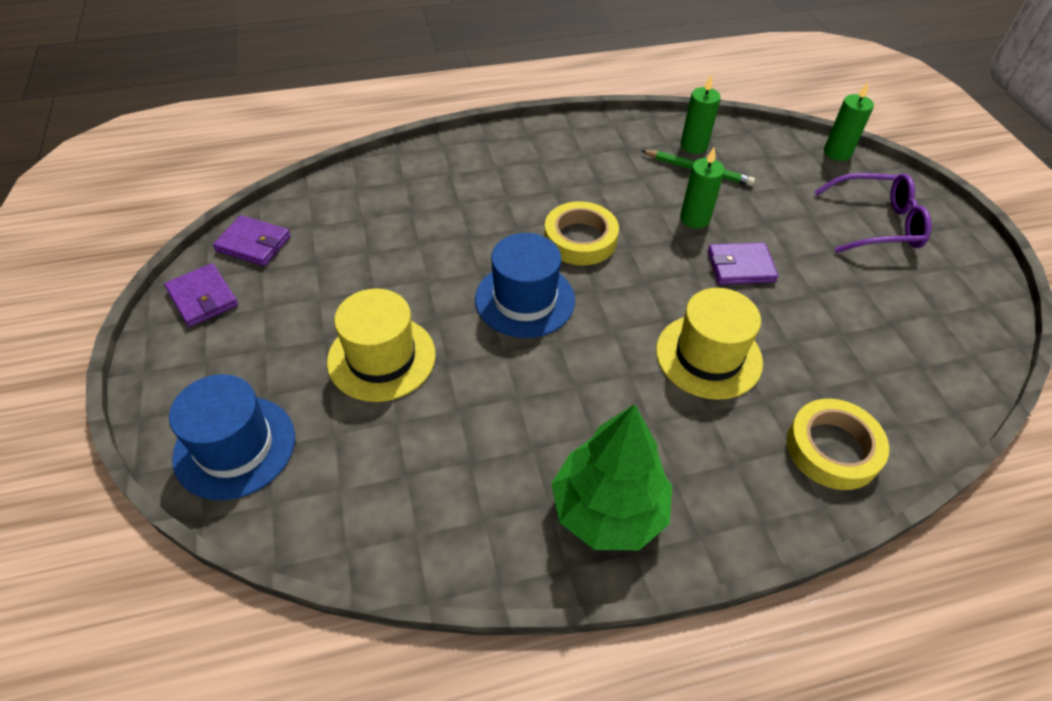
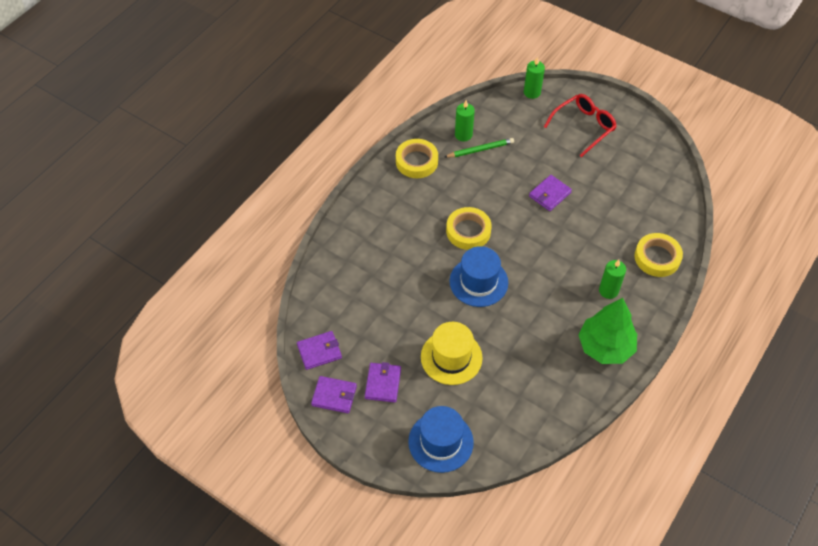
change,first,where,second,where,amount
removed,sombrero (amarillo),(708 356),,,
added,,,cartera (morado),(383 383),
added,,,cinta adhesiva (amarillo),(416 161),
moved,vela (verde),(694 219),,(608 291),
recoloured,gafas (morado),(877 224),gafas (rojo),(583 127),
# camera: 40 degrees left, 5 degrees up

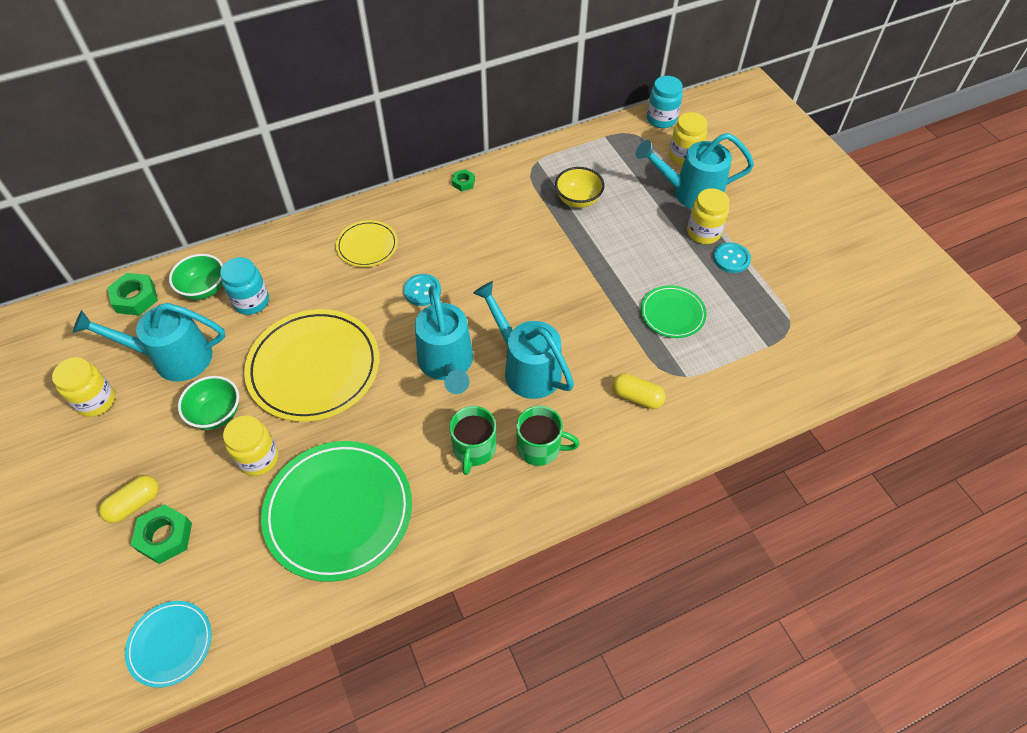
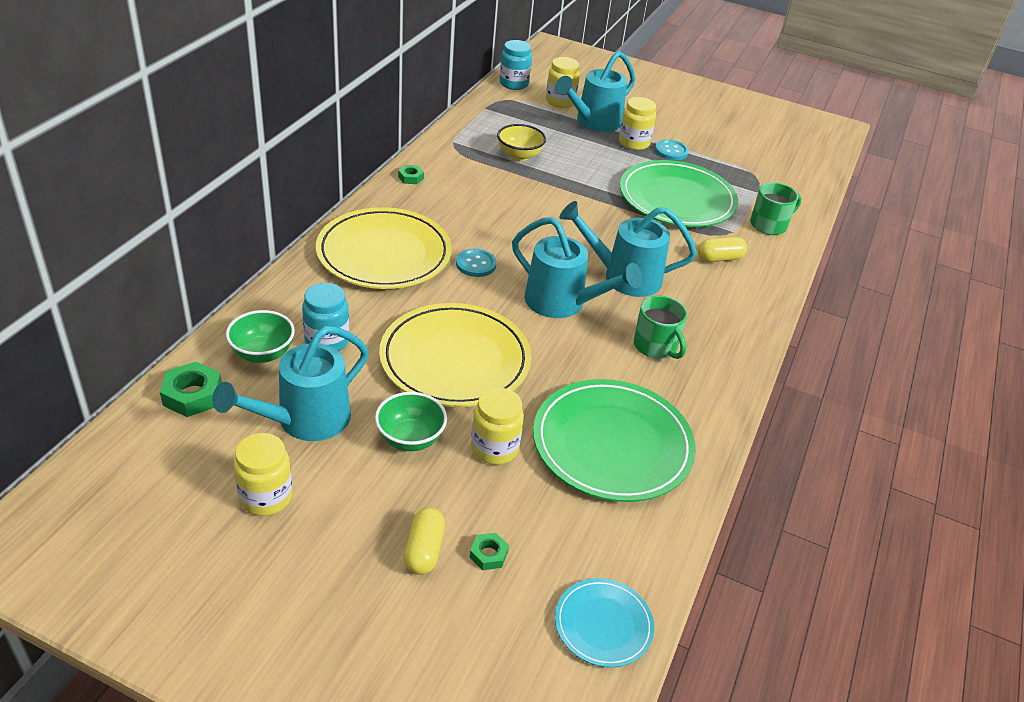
change,first,where,second,where,amount
moved,taza (verde),(540 447),,(769 225),
resized,tuerca (verde),(165 537),,(488 554),x0.58
resized,plato (amarillo),(367 246),,(384 253),x1.94
resized,plato (verde),(672 314),,(677 199),x1.94
# camera: 45 degrees left, 15 degrees down

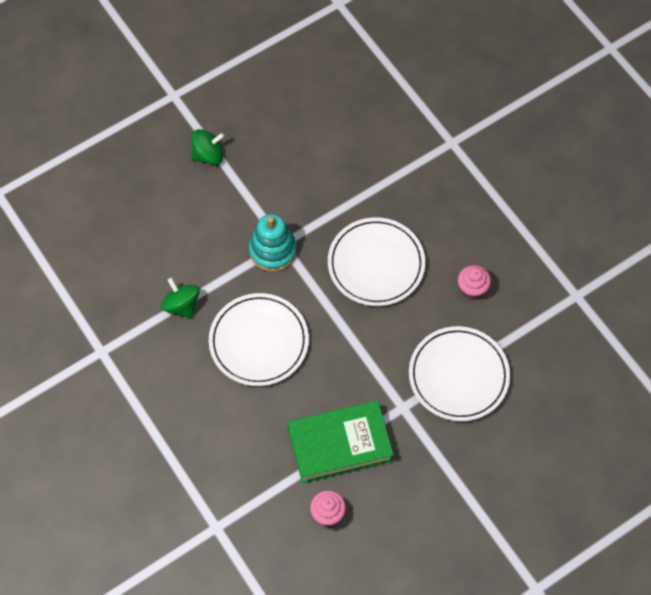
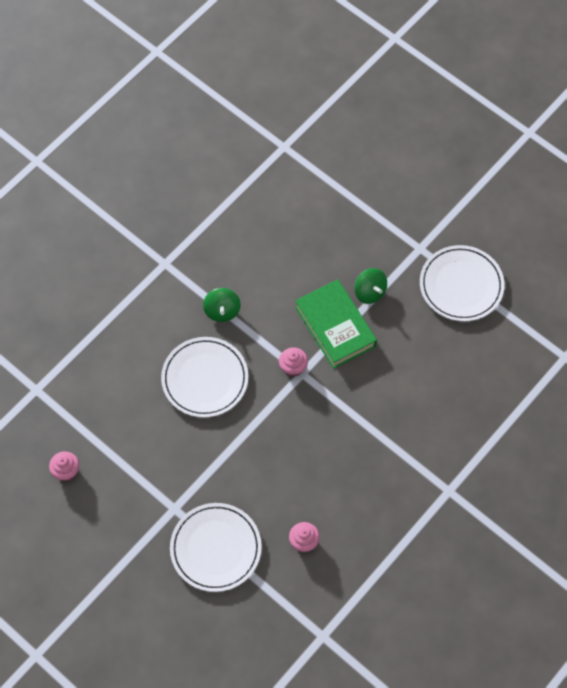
change,first,where,second,where,amount
moved,libro (verde),(340 444),,(335 327),
moved,plato (blanco),(376 264),,(461 285),
replaced,juguete apilable (turquesa),(273 250),magdalena (rosa),(293 367),
turned,peonza (verde),(181 305),,(222 311),135 degrees clockwise
# camera: 75 degrees right, 0 degrees up

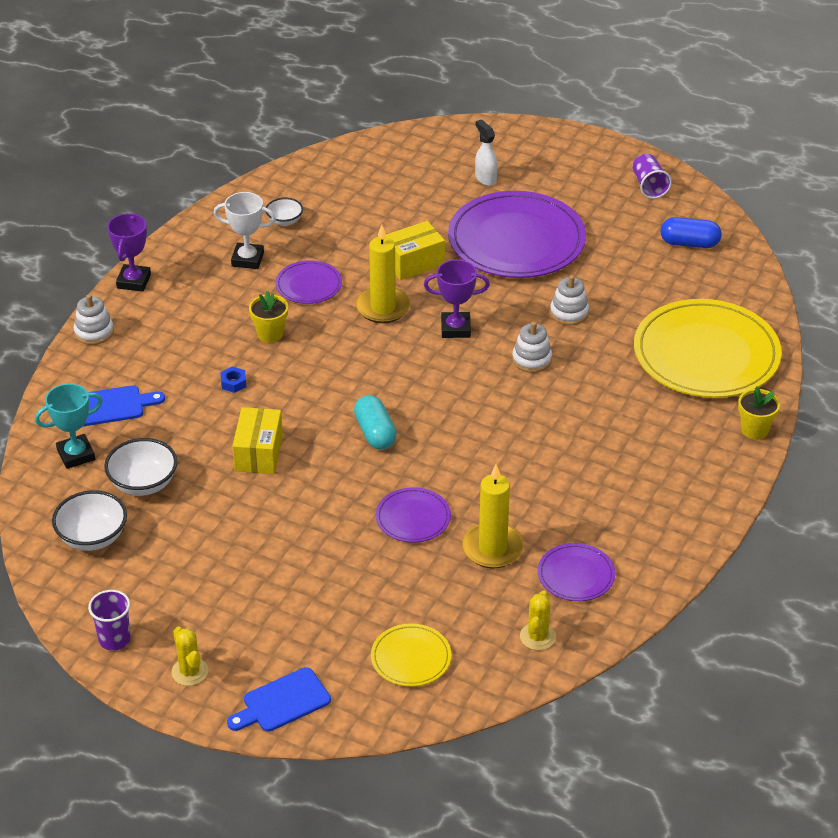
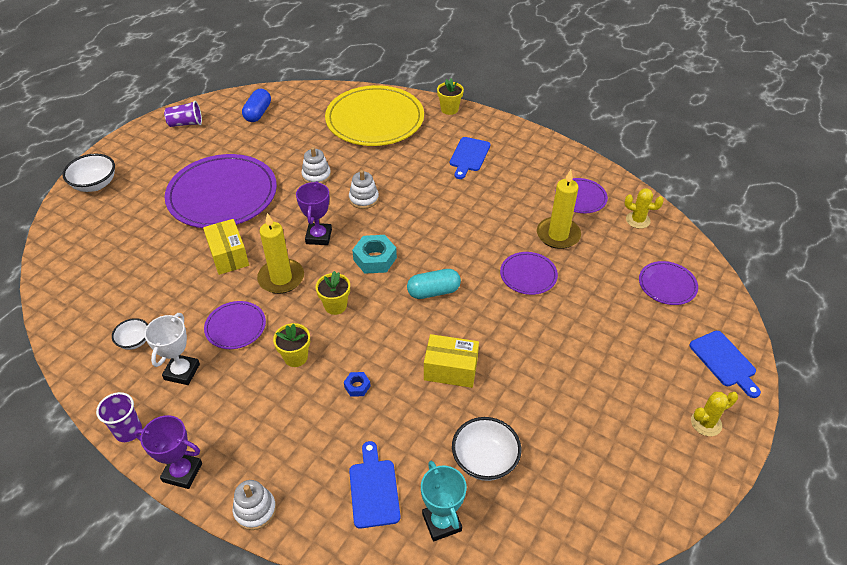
change,first,where,second,where,amount
removed,pulverizador (blanco),(485 178),,,
added,,,maceta (amarillo),(335 306),
added,,,tuerca (turquesa),(375 259),
added,,,tabla de cortar (azul),(469 156),
moved,cuenco (blanco),(92 537),,(95 184),
moved,vaso (morado),(114 639),,(128 431),
recoloured,plato (amarillo),(411 658),plato (morado),(667 285),
# camera: 85 degrees left, 5 degrees up

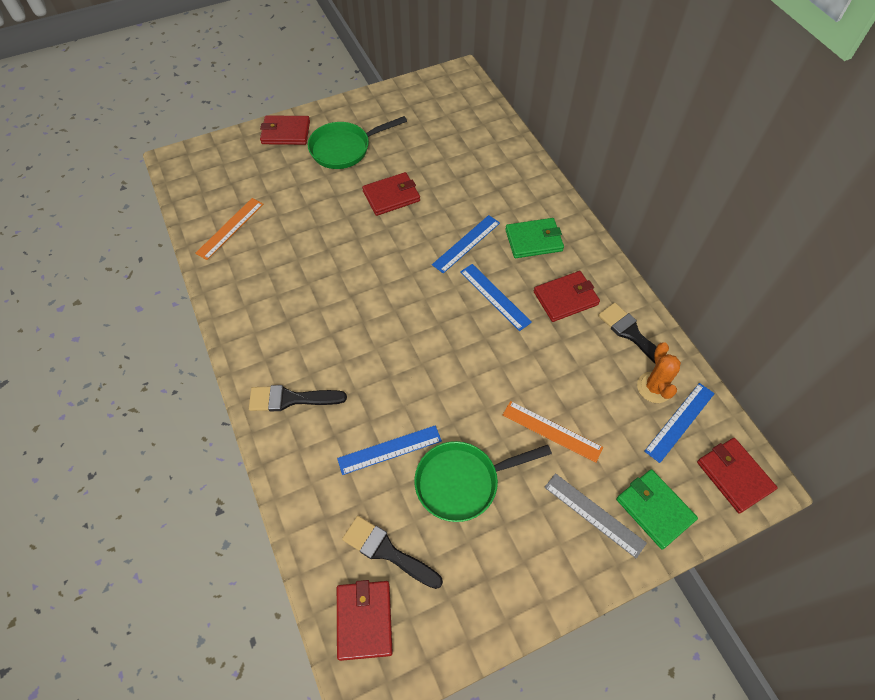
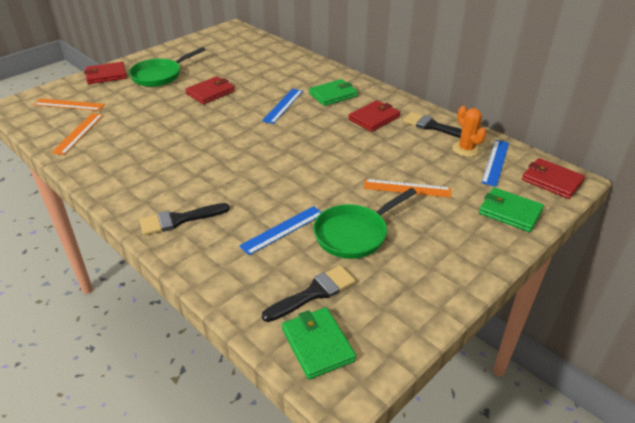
change,first,where,second,where,amount
removed,regla (azul),(495 296),,,
removed,regla (gris),(594 514),,,
added,,,regla (naranja),(69 104),
recoloured,cartera (rojo),(364 620),cartera (verde),(317 344),
turned,pincel (negro),(387 551),,(314 293),135 degrees clockwise
# camera: 20 degrees left, 20 degrees down

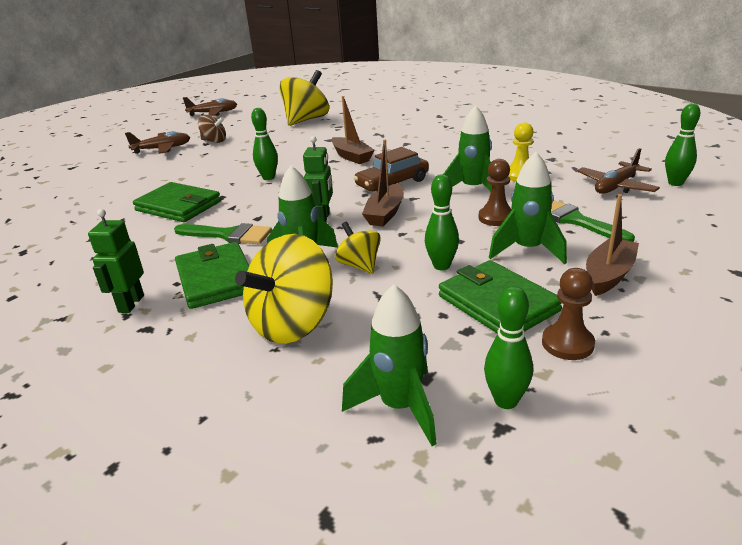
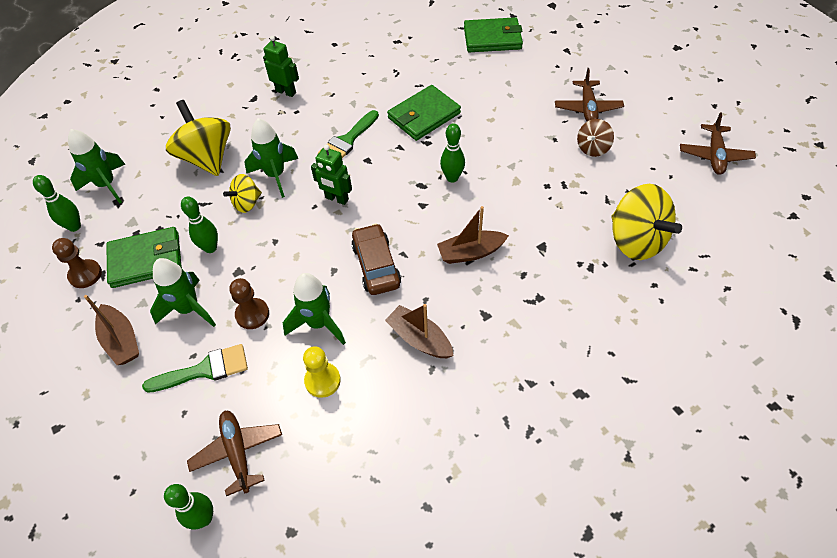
change,first,where,second,where,amount
moved,cartera (verde),(216 279),,(492 38),
moved,barco (marrón),(385 213),,(419 339),
turned,peonza (amarillo),(359 265),,(247 203),150 degrees clockwise
# camera: 110 degrees right, 25 degrees up

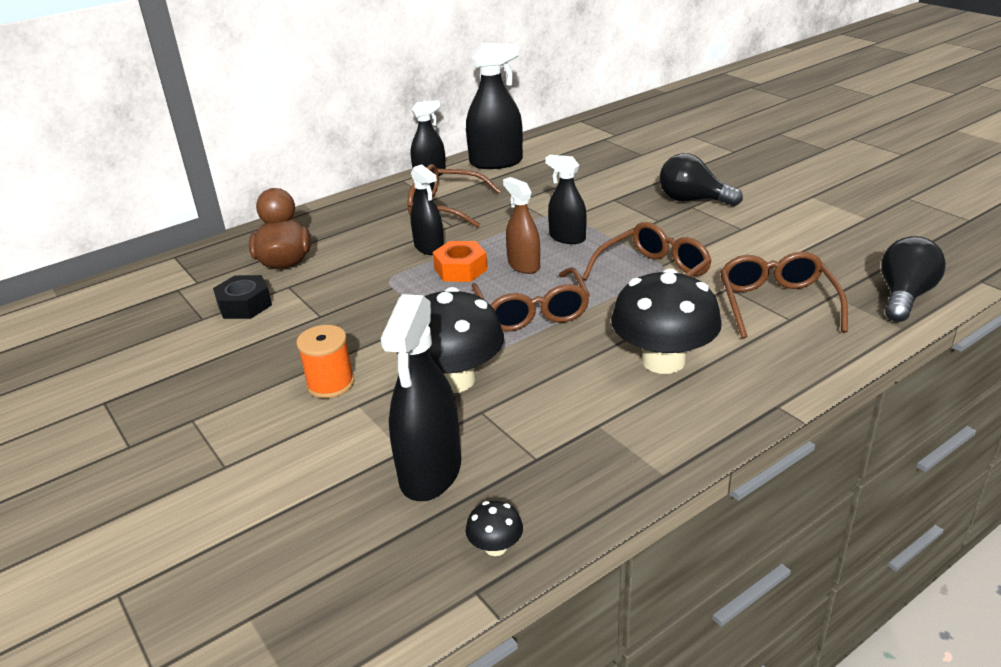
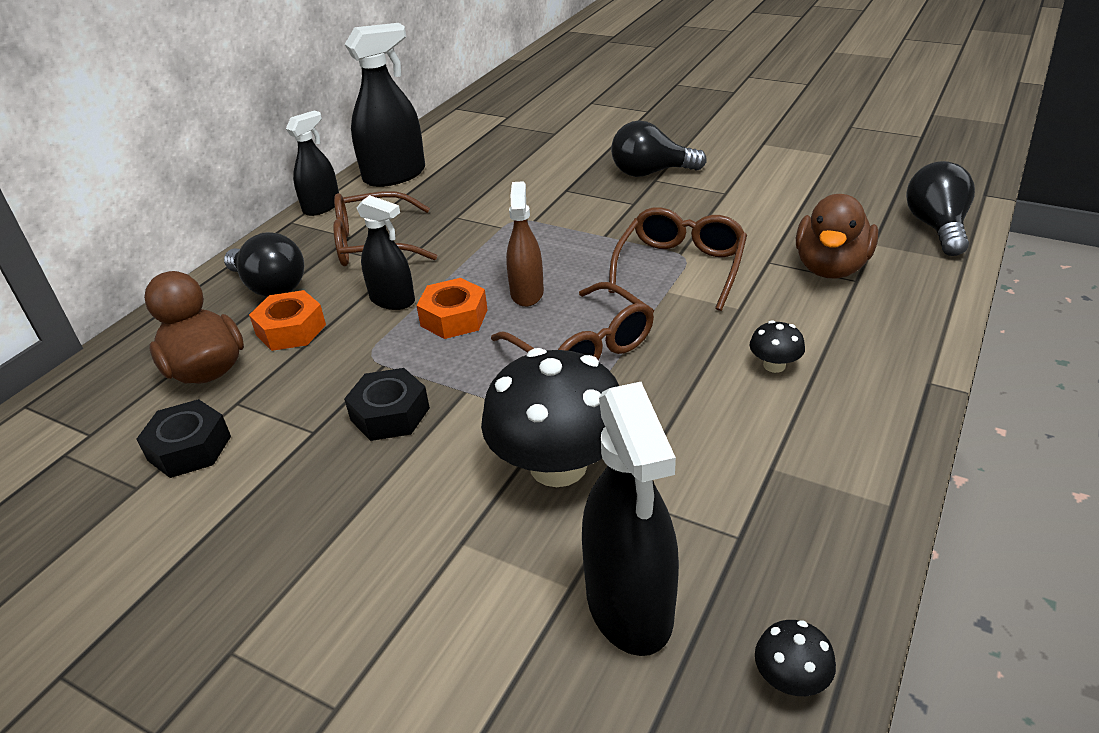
change,first,where,second,where,amount
removed,carrete (naranja),(330 384),,,
removed,pulverizador (negro),(567 238),,,
added,,,bombilla (negro),(270 286),
added,,,tuerca (naranja),(291 330),
added,,,tuerca (negro),(390 414),
replaced,gafas (marrón),(777 304),pato (marrón),(831 268),
turned,pulverizador (marrón),(523 265),,(527 293),60 degrees clockwise
resized,seta (negro),(663 360),,(774 365),x0.42
# camera: 25 degrees left, 5 degrees up

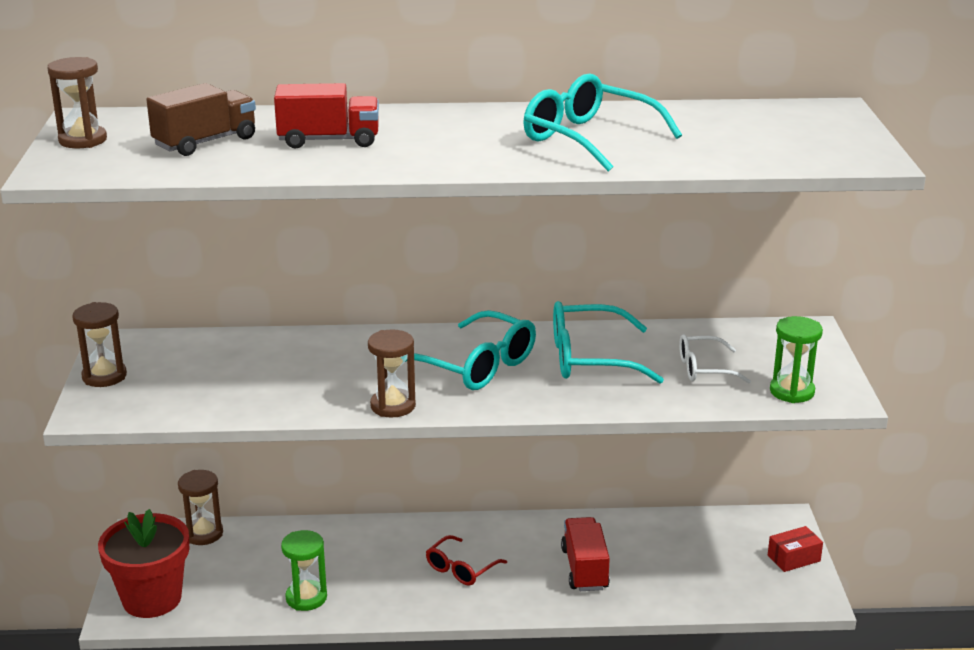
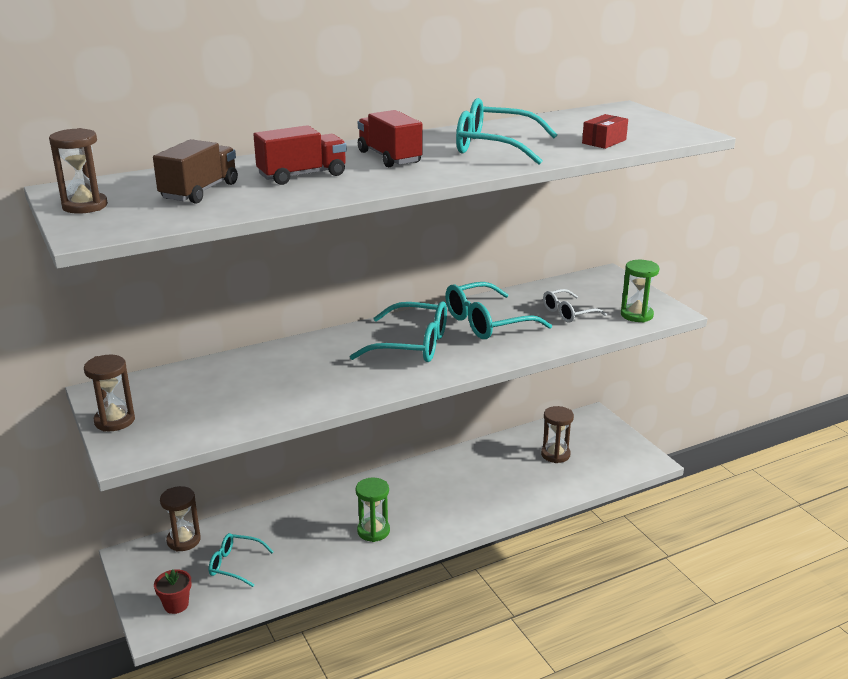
change,first,where,second,where,amount
removed,gafas (rojo),(461 568),,,
added,,,gafas (turquesa),(235 565),
moved,reloj de arena (verde),(306 598),,(373 531),
moved,reloj de arena (marrón),(393 406),,(555 454),
moved,camión (rojo),(584 569),,(389 157),
moved,caja (rojo),(793 558),,(604 141),
resized,maceta (rojo),(152 599),,(176 605),x0.47
# camera: 25 degrees left, 0 degrees up

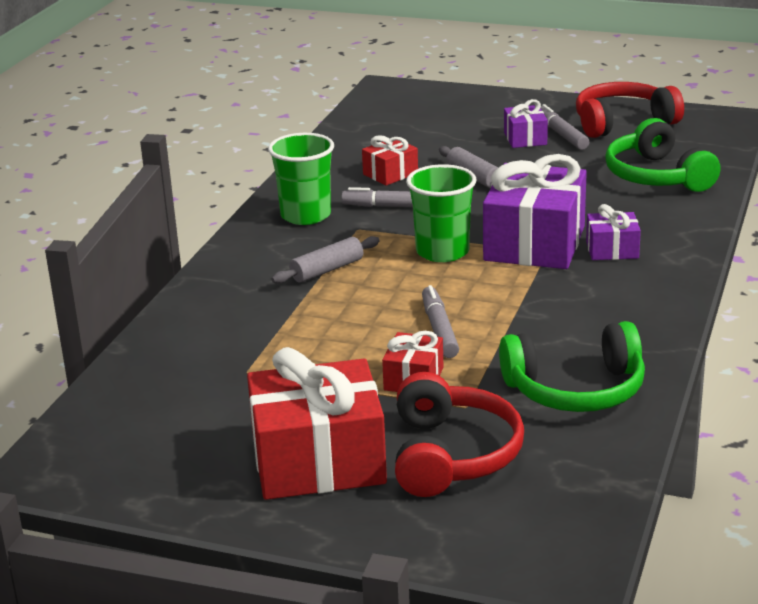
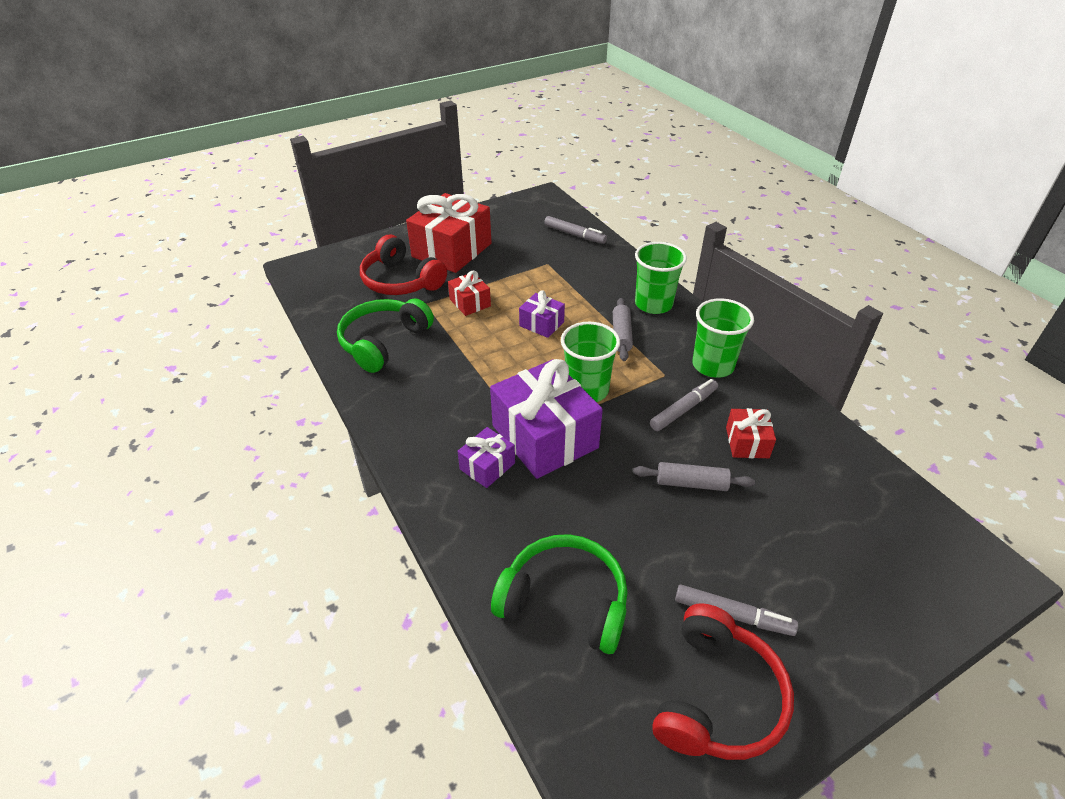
change,first,where,second,where,amount
added,,,vaso (verde),(653 304),
moved,rotulador (gris),(439 330),,(574 234),
moved,regalo (morado),(525 138),,(541 324),
# camera: 130 degrees right, 15 degrees up

